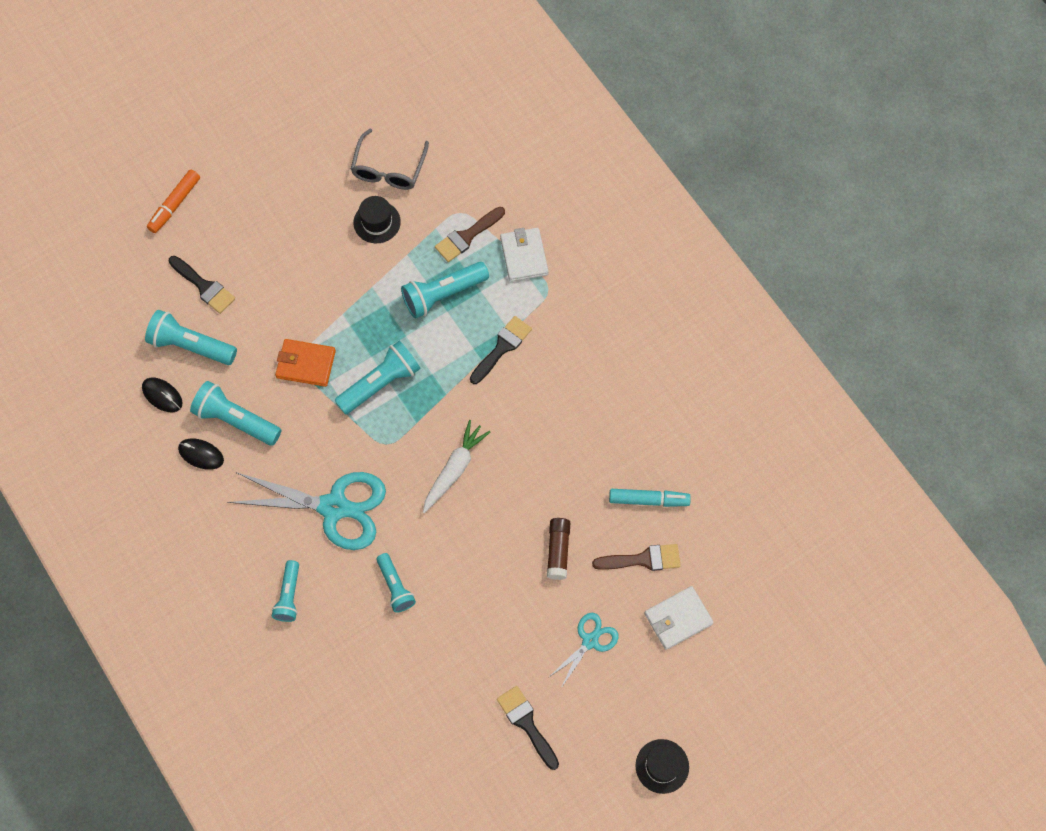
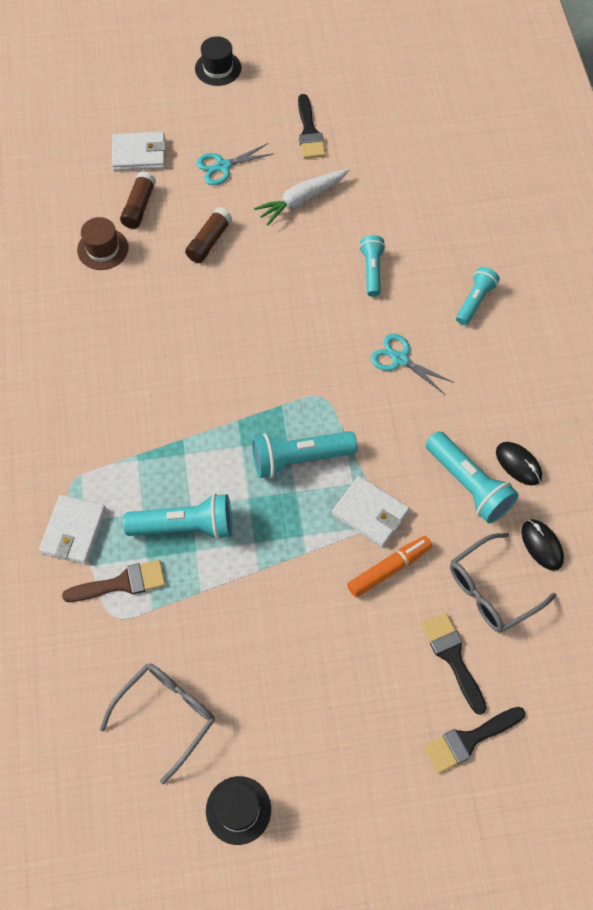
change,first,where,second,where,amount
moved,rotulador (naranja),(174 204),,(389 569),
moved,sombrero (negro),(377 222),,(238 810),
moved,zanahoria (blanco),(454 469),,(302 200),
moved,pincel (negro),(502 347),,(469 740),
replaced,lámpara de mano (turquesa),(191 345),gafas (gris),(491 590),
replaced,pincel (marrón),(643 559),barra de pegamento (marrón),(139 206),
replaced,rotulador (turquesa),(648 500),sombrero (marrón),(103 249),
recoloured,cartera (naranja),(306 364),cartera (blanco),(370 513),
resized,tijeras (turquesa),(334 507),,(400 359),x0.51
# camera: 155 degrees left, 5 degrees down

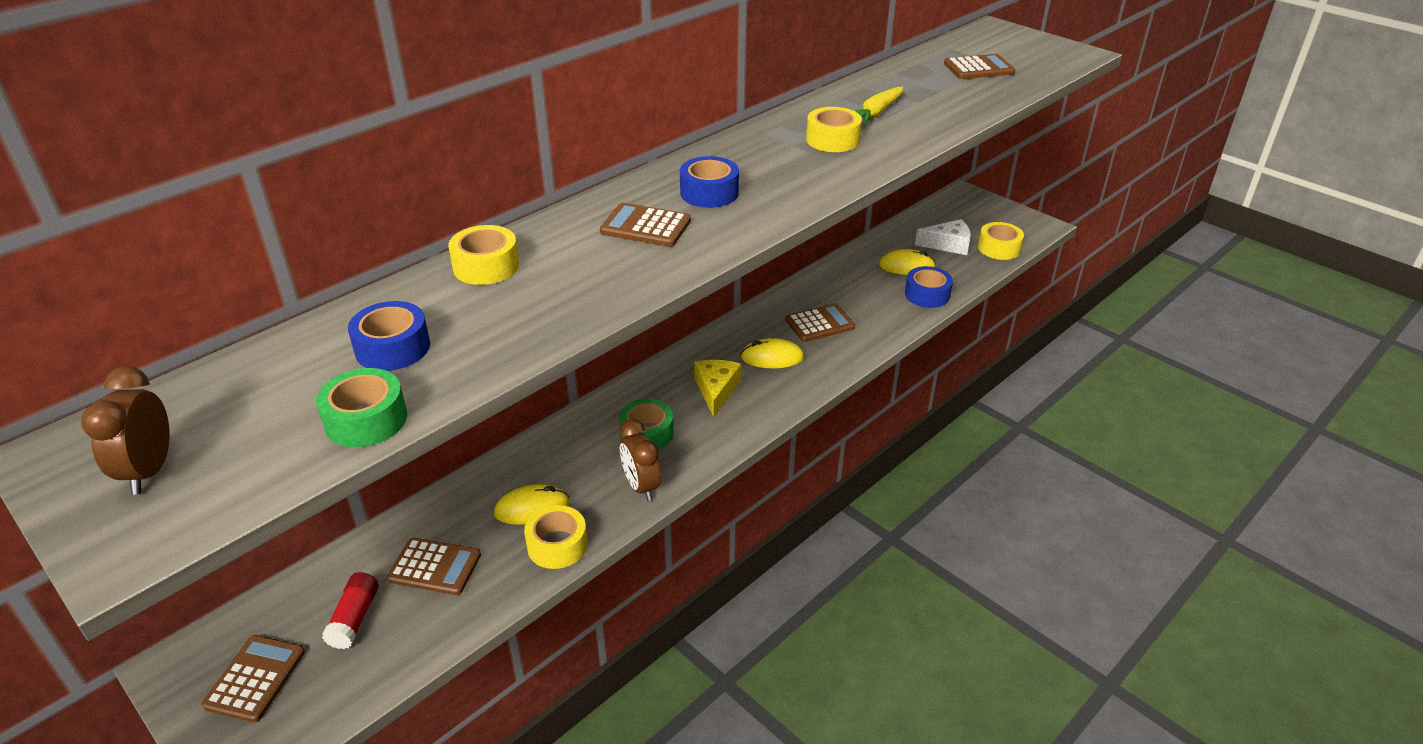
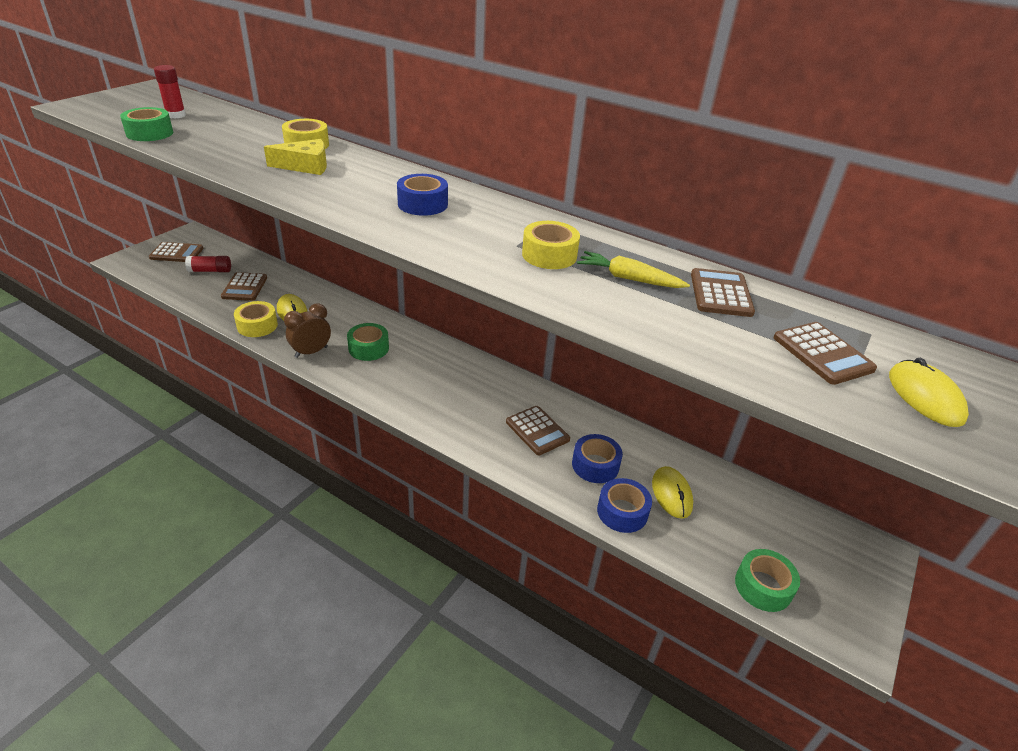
change,first,where,second,where,amount
removed,despertador (marrón),(149 471),,,
removed,queso (blanco),(948 244),,,
added,,,barra de pegamento (rojo),(176 115),
moved,cinta adhesiva (azul),(392 348),,(595 465),
moved,calculadora (marrón),(645 226),,(720 293),
moved,queso (amarillo),(716 390),,(305 166),
moved,ratón (amarillo),(772 357),,(924 397),
recoloured,cinta adhesiva (amarillo),(999 248),cinta adhesiva (verde),(763 586),
# camera: 75 degrees right, 0 degrees up

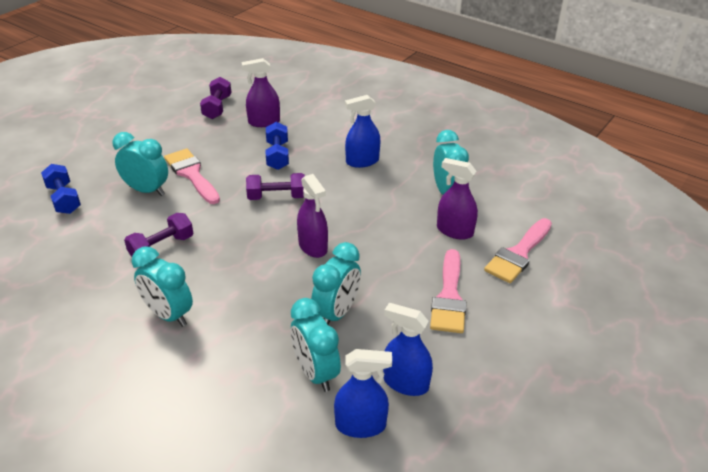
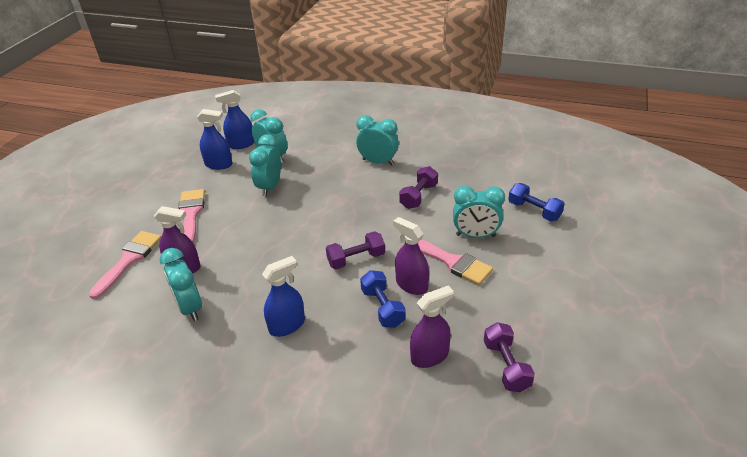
change,first,where,second,where,amount
moved,pulverizador (morado),(313 246),,(411 285),
# camera: 165 degrees right, 0 degrees up

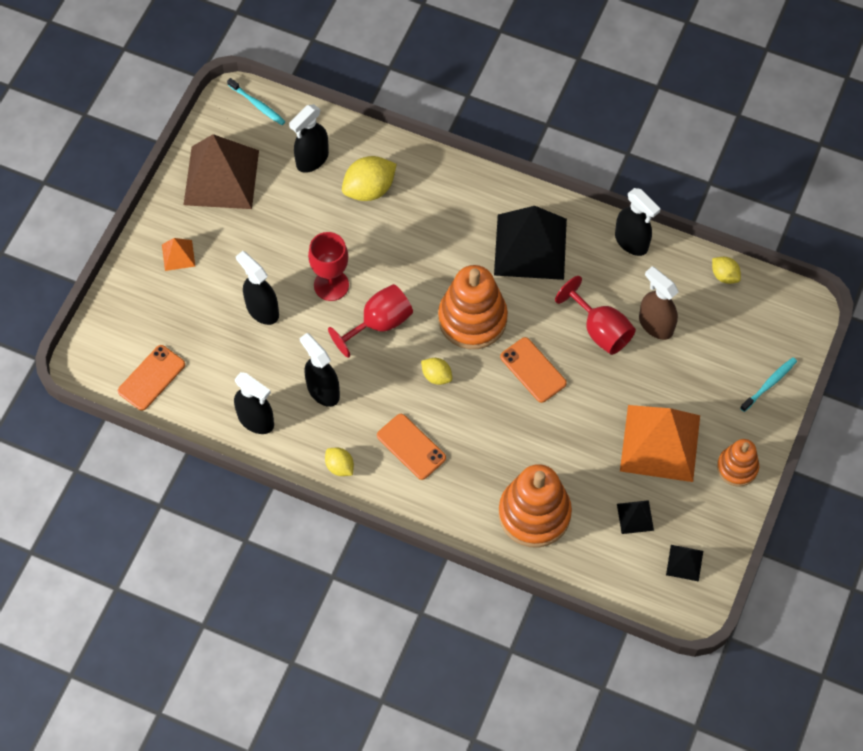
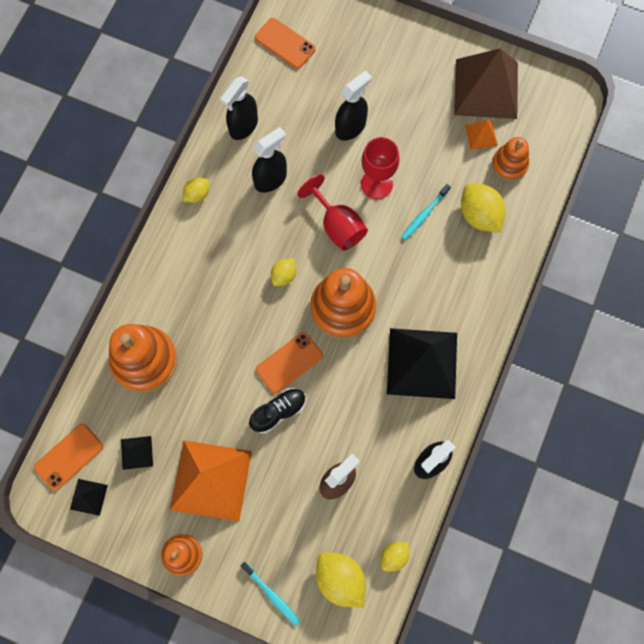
change,first,where,second,where,amount
removed,copa (rojo),(600 330),,,
added,,,zapato (negro),(278 411),
added,,,limón (amarillo),(340 579),
moved,pirámide (naranja),(178 255),,(481 135),
moved,cepillo de dientes (turquesa),(257 105),,(424 214),
moved,móvil (naranja),(411 446),,(69 457),
replaced,pulverizador (negro),(312 159),juguete apilable (naranja),(509 164),
# camera: 90 degrees right, 10 degrees up

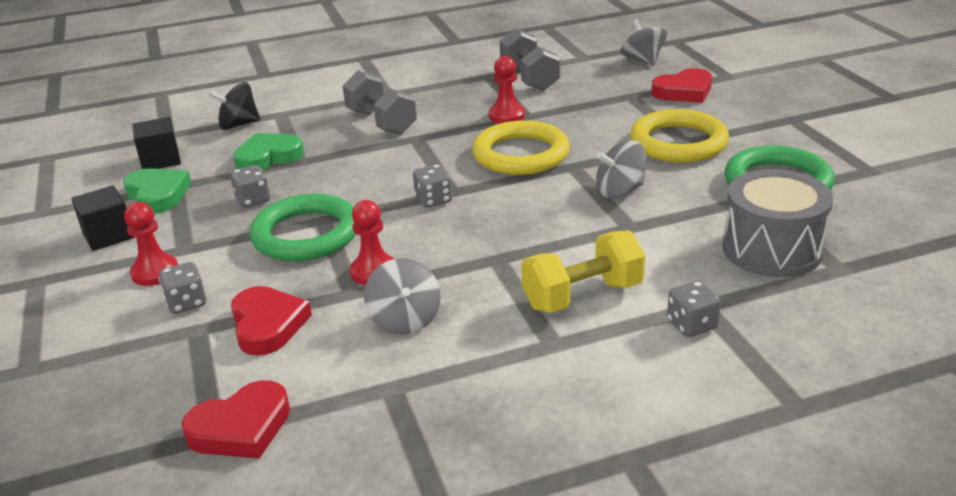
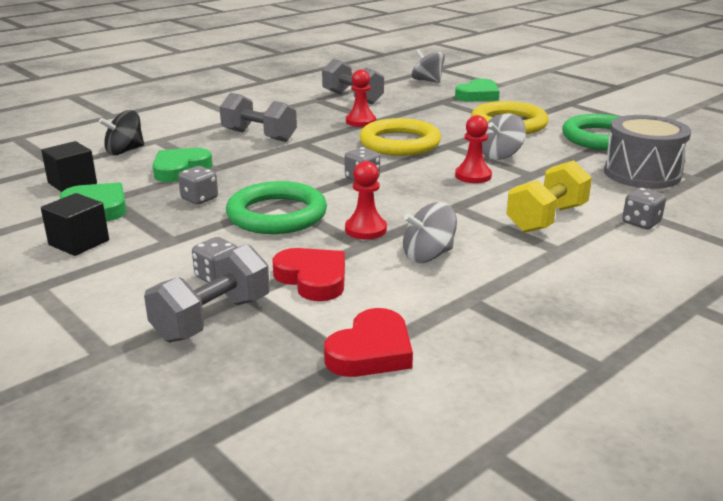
change,first,where,second,where,amount
added,,,mancuerna (gris),(212 319),
moved,peón (rojo),(155 272),,(473 176),
recoloured,corazón (rojo),(684 91),corazón (verde),(478 95),
turned,peonza (gris),(405 320),,(428 255),105 degrees clockwise
# camera: 25 degrees left, 5 degrees down

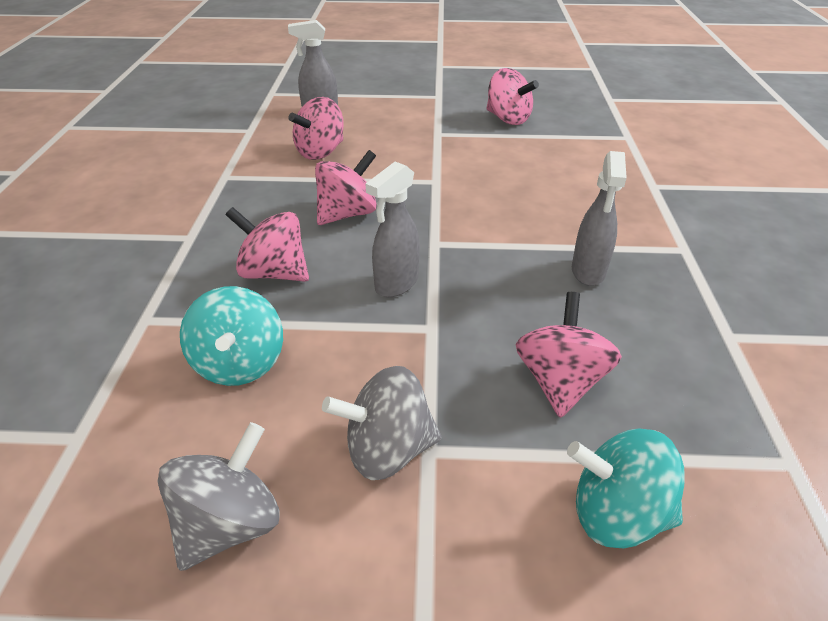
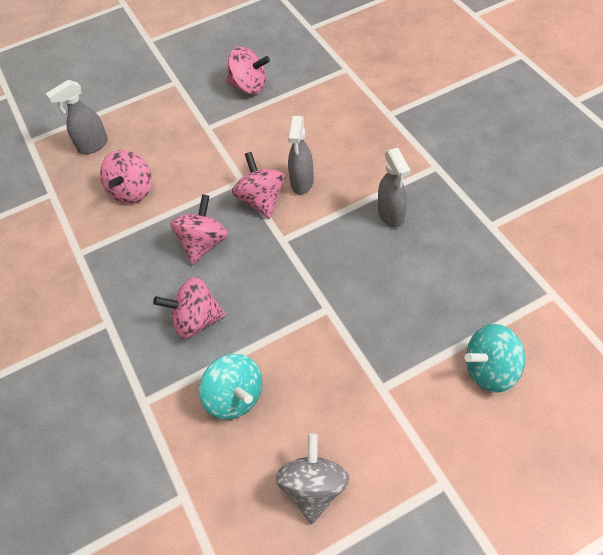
change,first,where,second,where,amount
removed,peonza (gris),(387 450),,,
moved,pulverizador (gris),(396 284),,(302 183),
moved,peonza (rosa),(560 382),,(261 200),
# camera: 25 degrees left, 15 degrees up

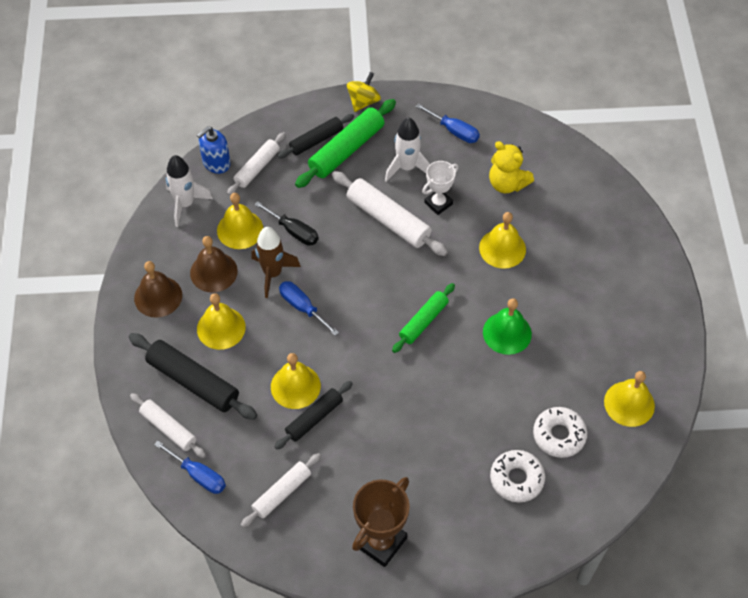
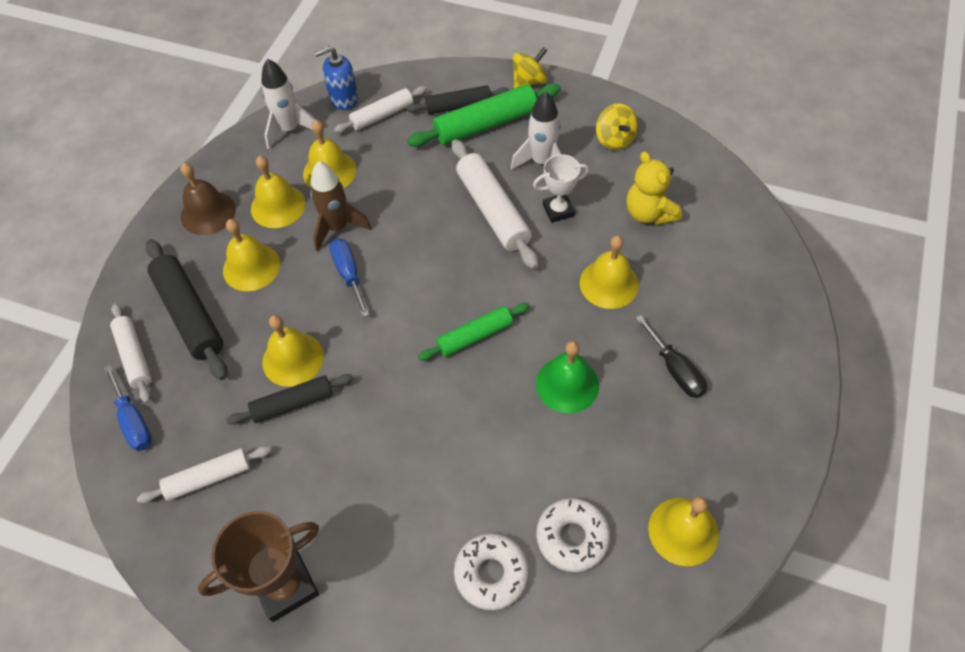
change,first,where,second,where,amount
moved,destornillador (negro),(294 231),,(675 370),
replaced,destornillador (azul),(454 131),peonza (amarillo),(614 139),
recoloured,campana (marrón),(213 272),campana (amarillo),(278 206),
# camera: 25 degrees right, 0 degrees up

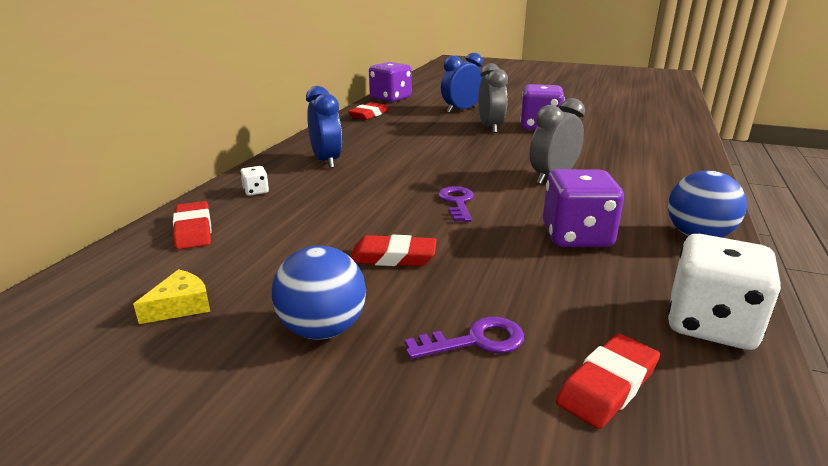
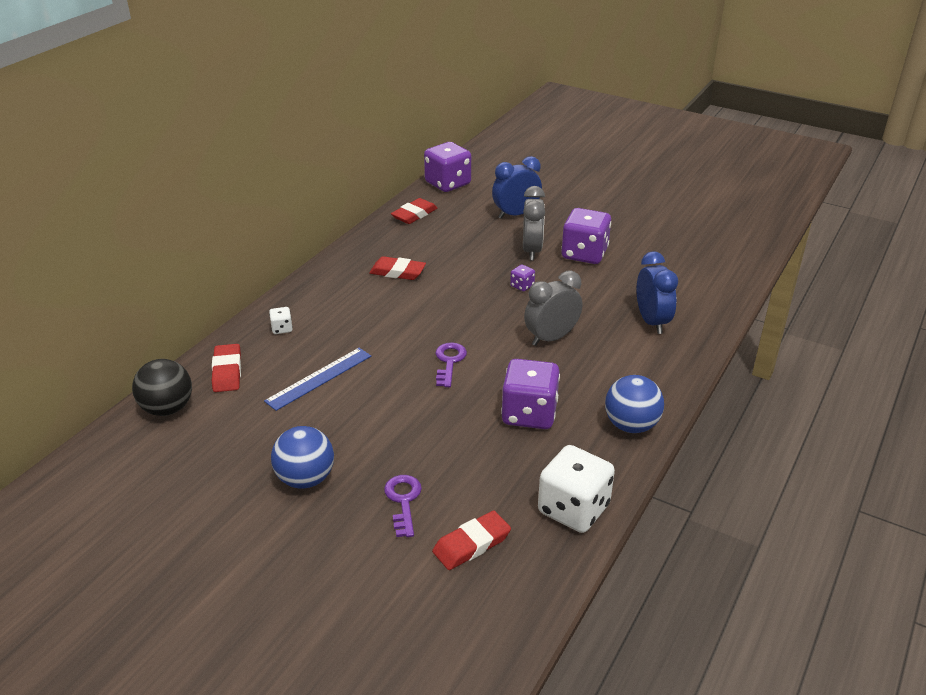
change,first,where,second,where,amount
removed,queso (amarillo),(180 306),,,
added,,,pelota (negro),(167 408),
added,,,regla (azul),(319 378),
added,,,dado (morado),(522 286),
moved,despertador (azul),(326 161),,(652 322),
moved,goma de borrar (rojo),(393 257),,(397 272),
turned,llave (morado),(475 341),,(403 501),90 degrees counterclockwise
# camera: 10 degrees right, 10 degrees up

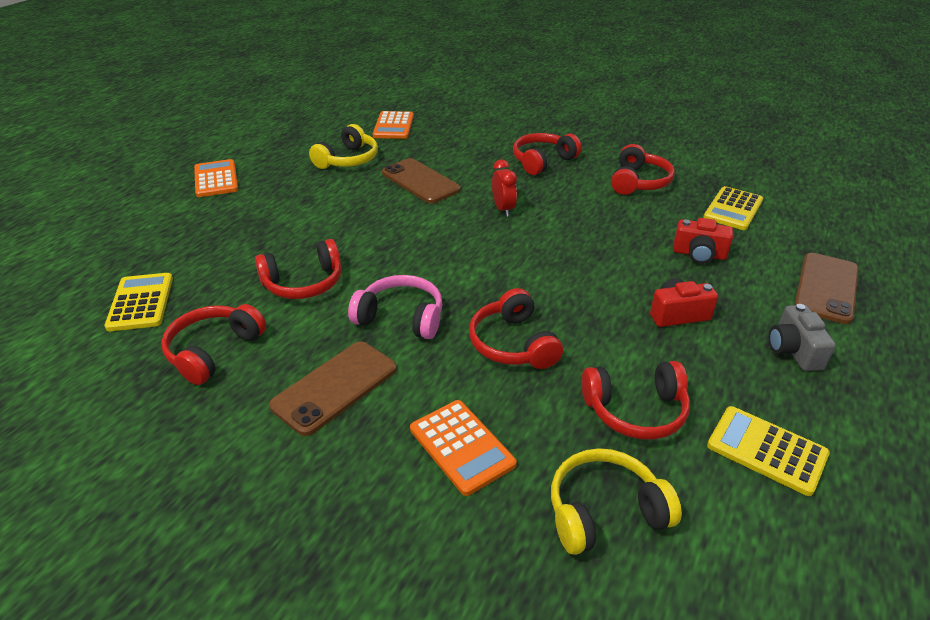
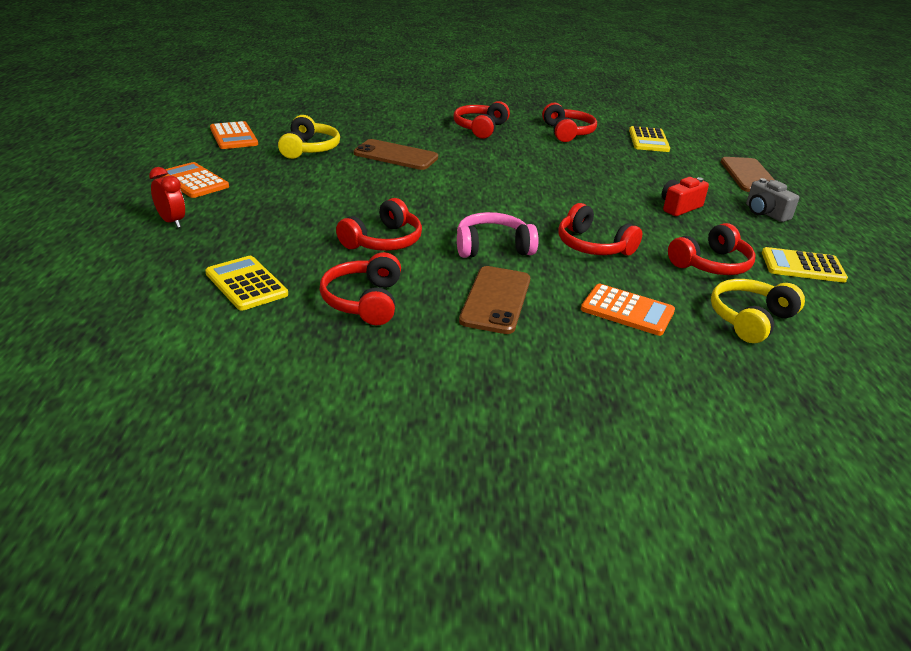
change,first,where,second,where,amount
removed,cámara (rojo),(699 254),,,
moved,calculadora (naranja),(394 126),,(234 136),
moved,despertador (rojo),(503 209),,(171 222),
# camera: 30 degrees left, 5 degrees down

